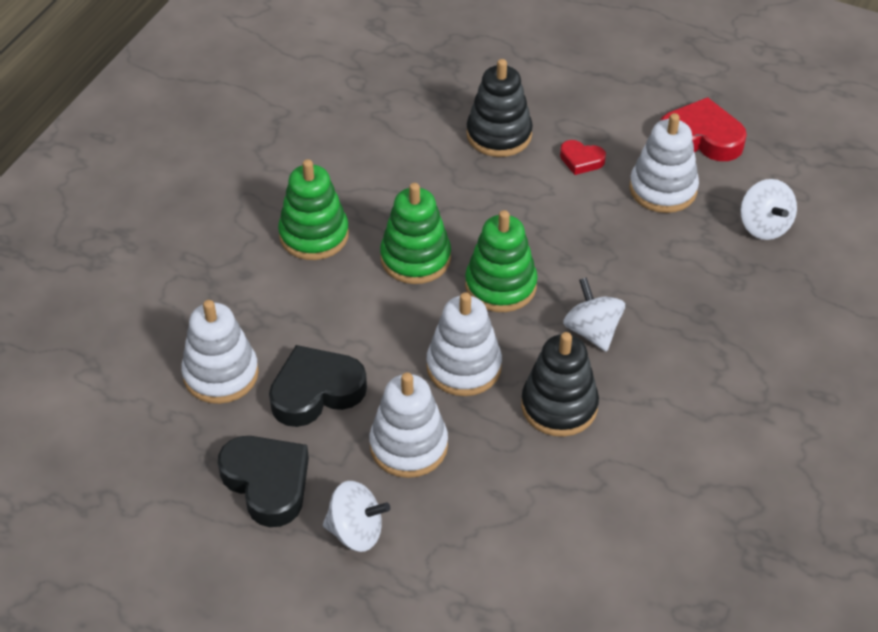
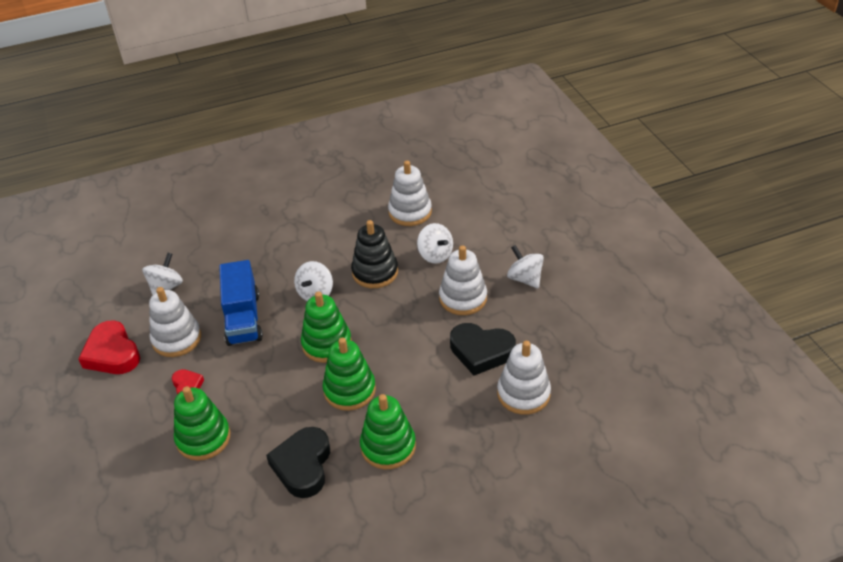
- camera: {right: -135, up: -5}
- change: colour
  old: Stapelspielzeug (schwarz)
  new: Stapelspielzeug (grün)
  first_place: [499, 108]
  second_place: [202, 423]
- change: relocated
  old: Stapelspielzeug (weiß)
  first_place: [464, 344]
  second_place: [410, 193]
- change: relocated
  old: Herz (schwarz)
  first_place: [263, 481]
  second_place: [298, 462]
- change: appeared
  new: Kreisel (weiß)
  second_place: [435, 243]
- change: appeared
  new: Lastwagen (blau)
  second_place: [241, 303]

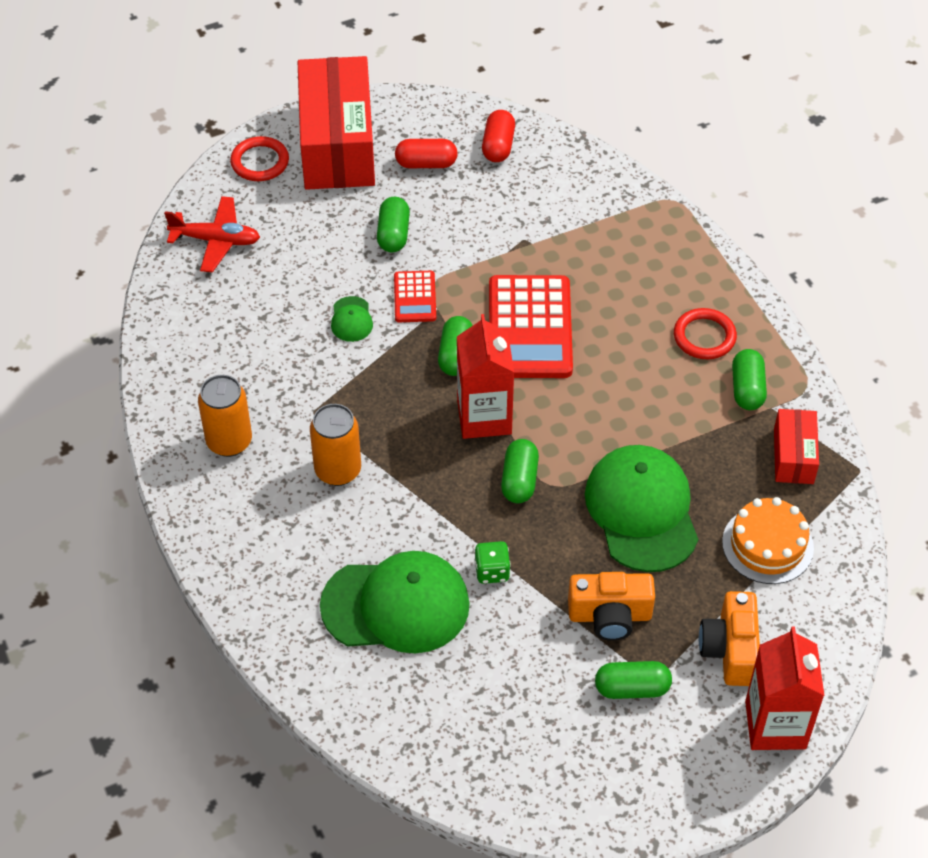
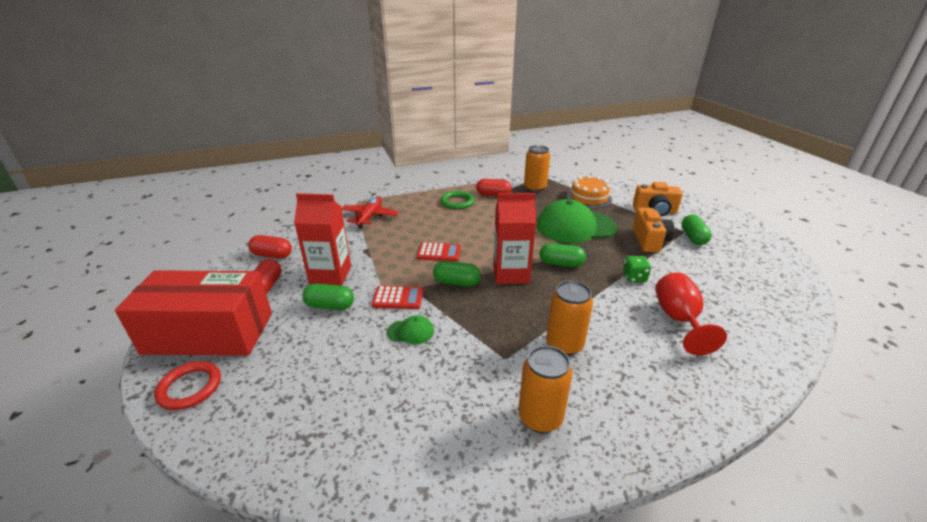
- camera: {right: -85, up: -20}
- change: relocated
  old: Flugzeug (rot)
  first_place: [212, 234]
  second_place: [370, 213]
- change: size
  old: Taschenrechner (rot)
  first_place: [531, 326]
  second_place: [439, 252]
  factor: 0.51
- change: colour
  old: Ring (rot)
  new: Ring (grün)
  first_place: [705, 333]
  second_place: [457, 200]
- change: colour
  old: Kapsel (grün)
  new: Kapsel (rot)
  first_place: [749, 379]
  second_place: [494, 187]
- change: exchanged
  old: Schachtel (rot)
  new: Dose (orange)
  first_place: [796, 446]
  second_place: [537, 168]
- change: exchanged
  old: Kappe (grün)
  new: Kelch (rot)
  first_place: [395, 602]
  second_place: [691, 314]
- change: relocated
  old: Getränkekarton (rot)
  first_place: [785, 688]
  second_place: [322, 239]

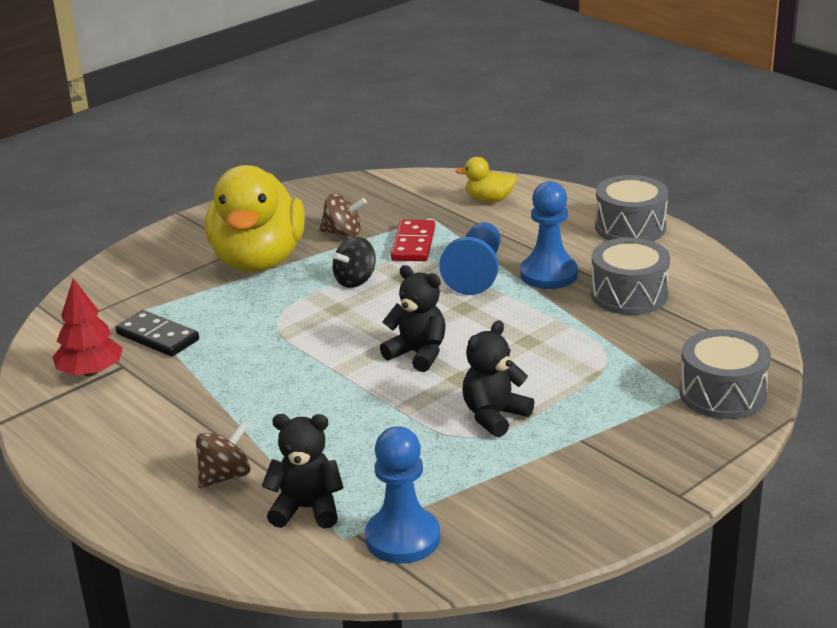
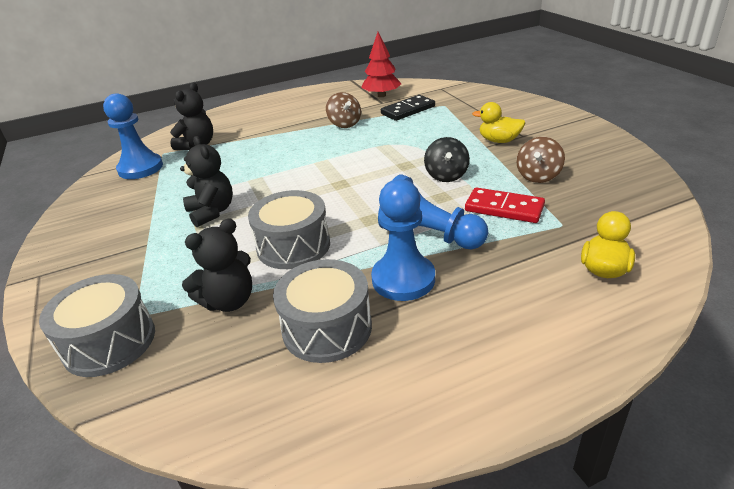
- camera: {right: 110, up: 5}
- change: size
  old: Ente (gelb)
  first_place: [255, 218]
  second_place: [498, 122]
  factor: 0.42
- change: relocated
  old: Trommel (grau)
  first_place: [631, 208]
  second_place: [289, 229]
- change: spun
  old: Kreisel (schwarz)
  first_place: [354, 262]
  second_place: [447, 159]
  degrees: -150
- change: relocated
  old: Teddybär (schwarz)
  first_place: [413, 318]
  second_place: [217, 265]
- change: relocated
  old: Kreisel (braun)
  first_place: [223, 454]
  second_place: [343, 110]

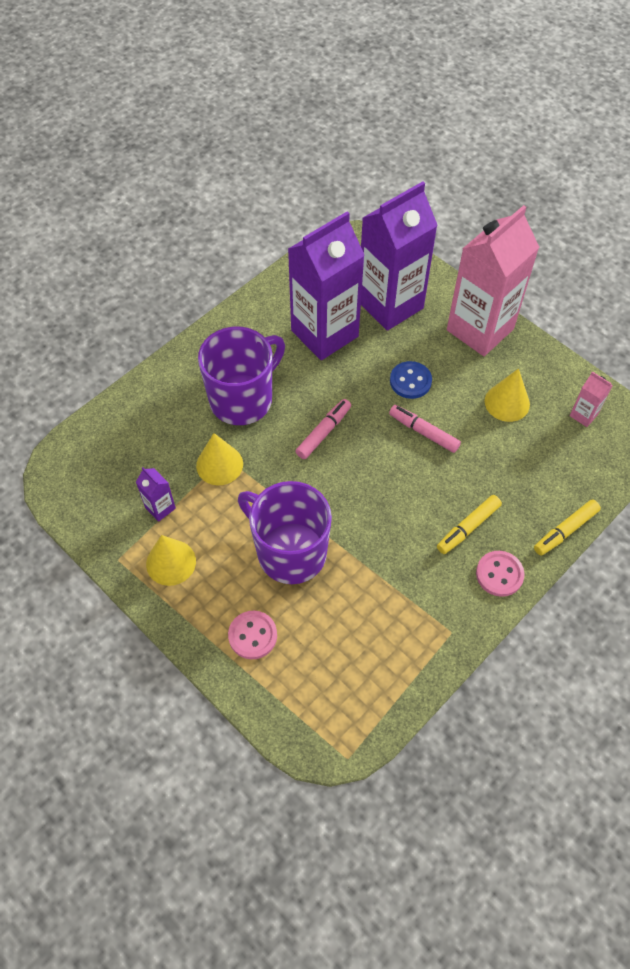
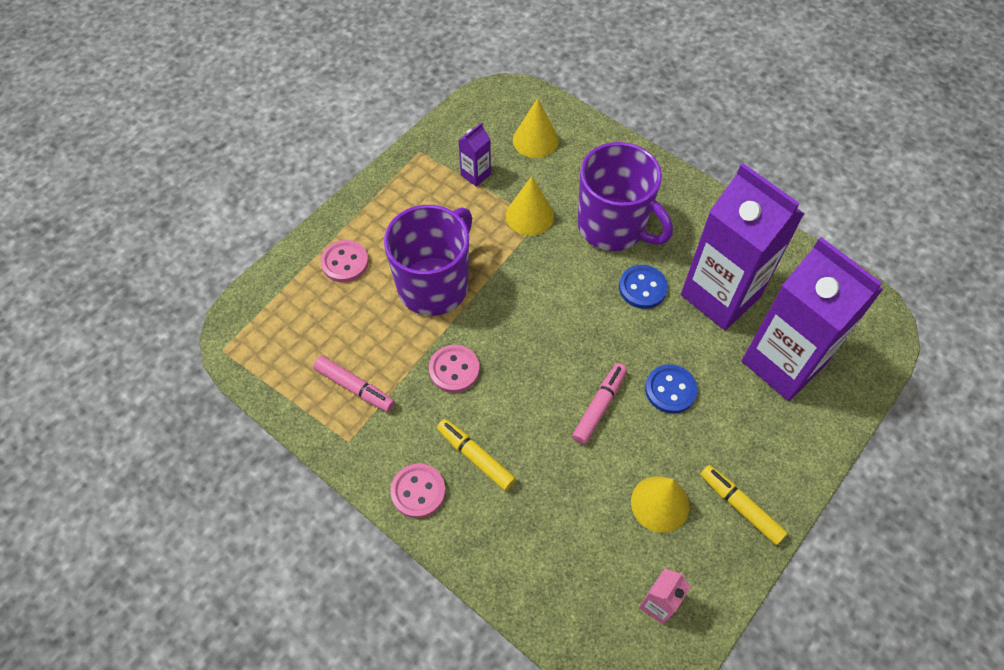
- camera: {right: 85, up: 0}
- change: missing
  old: Getränkekarton (rosa)
  first_place: [493, 280]
- change: relocated
  old: Filzstift (rosa)
  first_place: [323, 429]
  second_place: [354, 384]
- change: relocated
  old: Filzstift (gelb)
  first_place: [567, 528]
  second_place: [744, 505]
- change: relocated
  old: Kegel (gelb)
  first_place: [171, 560]
  second_place: [535, 128]
- change: appeared
  new: Knopf (blau)
  second_place: [643, 287]
- change: appeared
  new: Knopf (rosa)
  second_place: [454, 369]

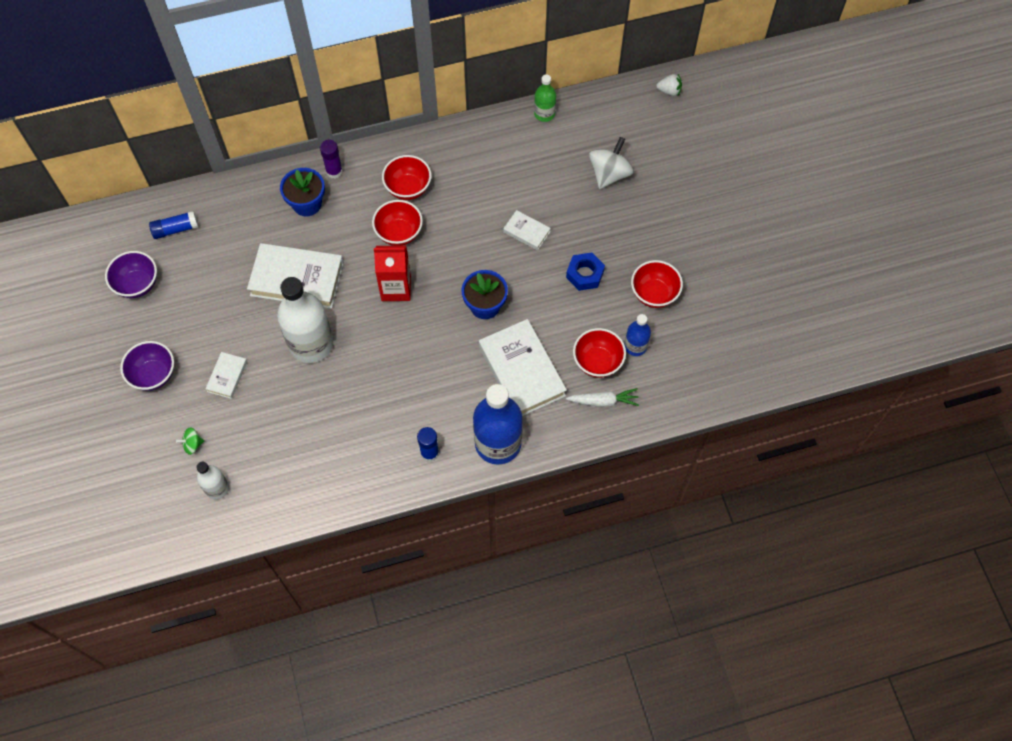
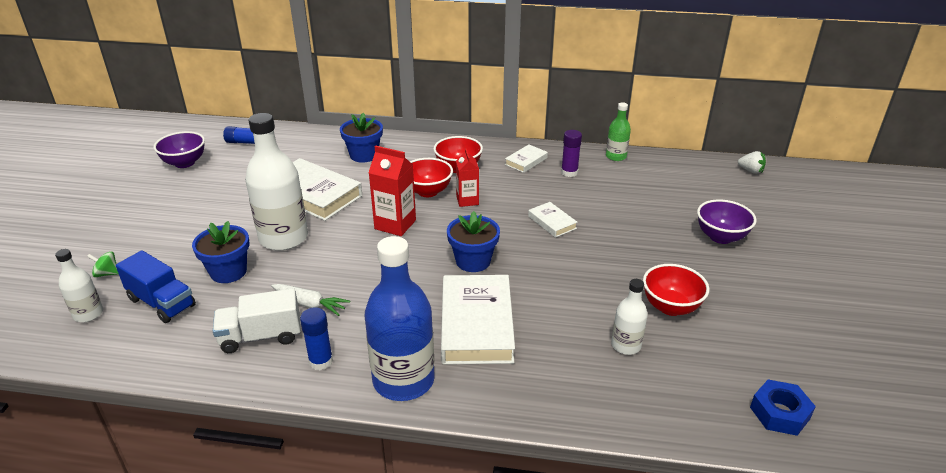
- camera: {right: 25, up: -30}
- change: missing
  old: Kreisel (weiß)
  first_place: [611, 163]
- change: relocated
  old: Klebestift (lila)
  first_place: [331, 159]
  second_place: [571, 153]
- change: relocated
  old: Sechskantmutter (blau)
  first_place: [585, 271]
  second_place: [783, 407]
- change: colour
  old: Flasche (blau)
  new: Flasche (weiß)
  first_place: [637, 335]
  second_place: [629, 317]
- change: missing
  old: Schüssel (rot)
  first_place: [599, 353]
- change: relocated
  old: Schüssel (lila)
  first_place: [147, 366]
  second_place: [727, 221]
- change: relocated
  old: Buch (weiß)
  first_place: [226, 375]
  second_place: [526, 158]
- change: relocated
  old: Karotte (weiß)
  first_place: [602, 397]
  second_place: [310, 300]
- change: appeared
  new: Getränkekarton (rot)
  second_place: [467, 177]
- change: appeared
  new: Blumentopf (blau)
  second_place: [220, 252]
- change: appeared
  new: Lastwagen (blau)
  second_place: [156, 286]
- change: appeared
  new: Lastwagen (weiß)
  second_place: [257, 320]

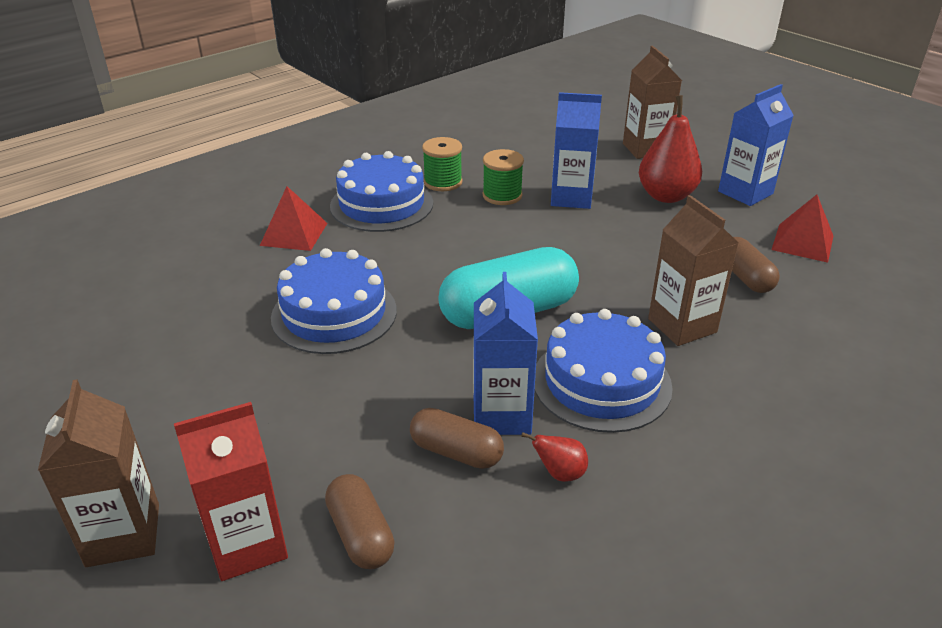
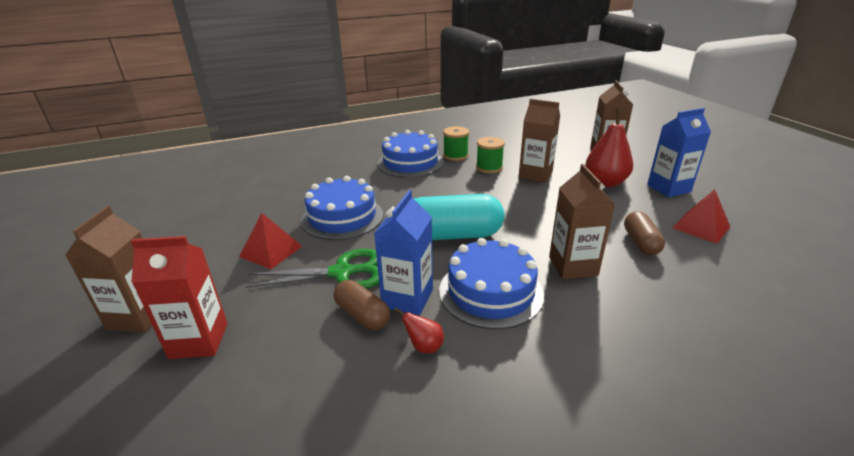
- camera: {right: 20, up: -5}
- change: colour
  old: Getränkekarton (blau)
  new: Getränkekarton (braun)
  first_place: [576, 150]
  second_place: [539, 141]
- change: relocated
  old: Pyramide (rot)
  first_place: [293, 218]
  second_place: [270, 241]
- change: missing
  old: Kapsel (braun)
  first_place: [360, 521]
- change: appeared
  new: Schere (grün)
  second_place: [312, 268]

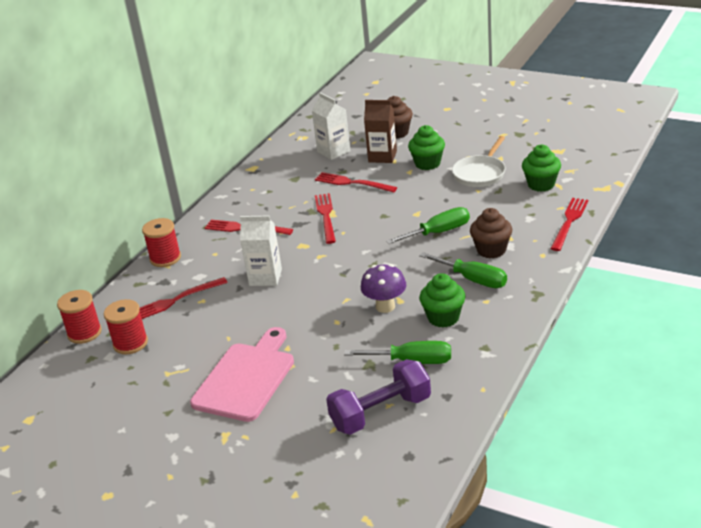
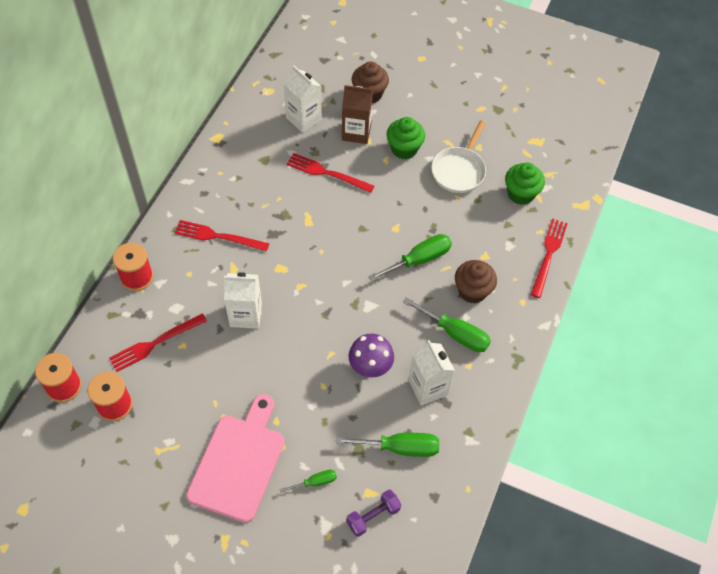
- camera: {right: -10, up: 25}
- change: missing
  old: Gabel (rot)
  first_place: [325, 218]
- change: exchanged
  old: Muffin (grün)
  new: Getränkekarton (weiß)
  first_place: [442, 300]
  second_place: [432, 373]
- change: size
  old: Hantel (lila)
  first_place: [378, 397]
  second_place: [373, 513]
  factor: 0.57
- change: appeared
  new: Schraubenzieher (grün)
  second_place: [308, 481]

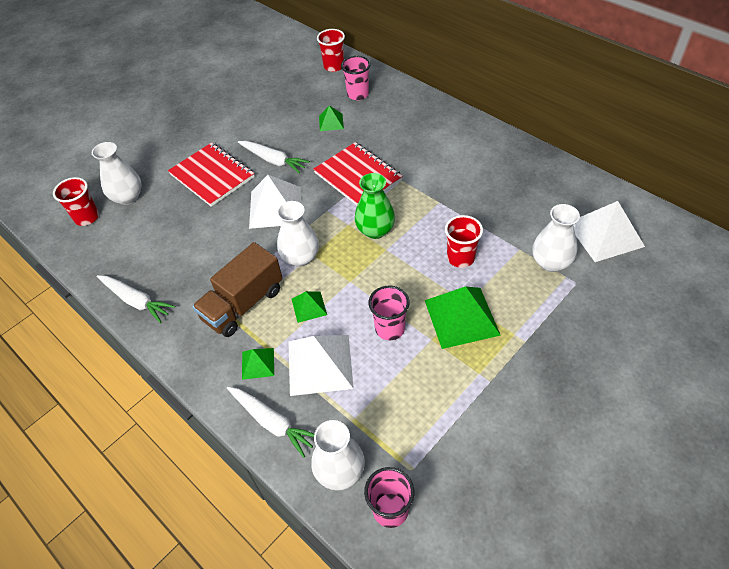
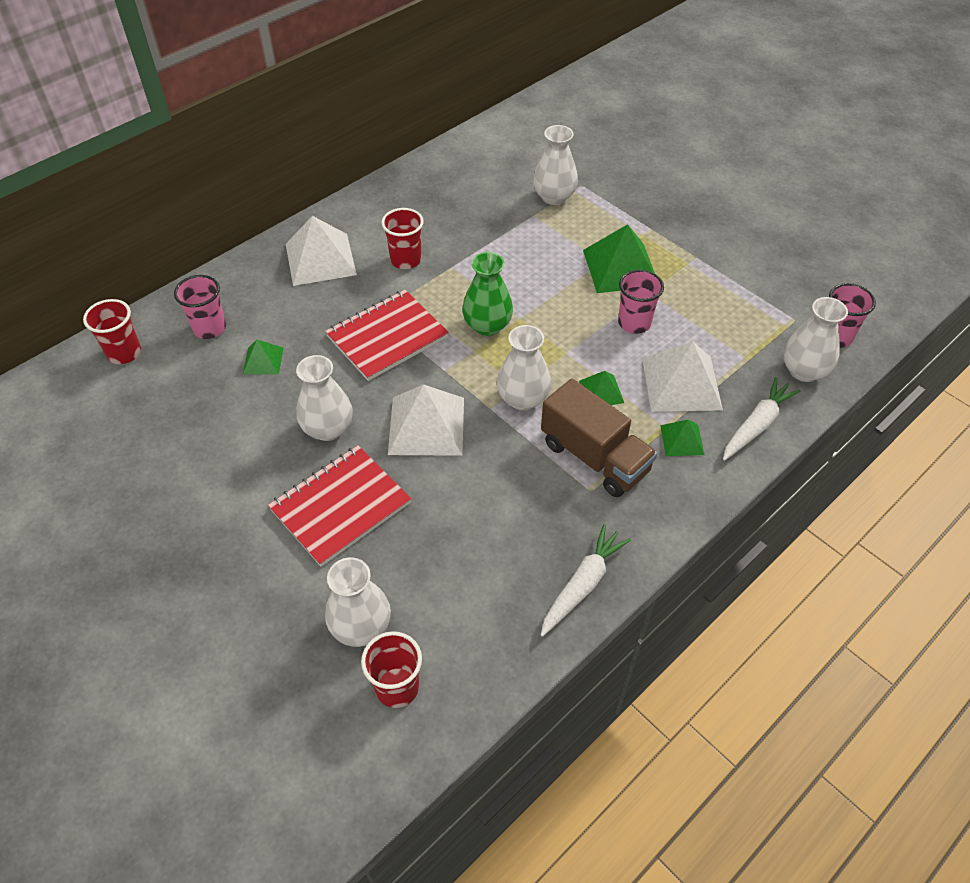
- camera: {right: -90, up: 0}
- change: exchanged
  old: Karotte (weiß)
  new: Vase (weiß)
  first_place: [274, 157]
  second_place: [324, 398]
- change: relocated
  old: Pyramide (weiß)
  first_place: [609, 231]
  second_place: [321, 251]
- change: relocated
  old: Becher (rot)
  first_place: [464, 241]
  second_place: [402, 238]

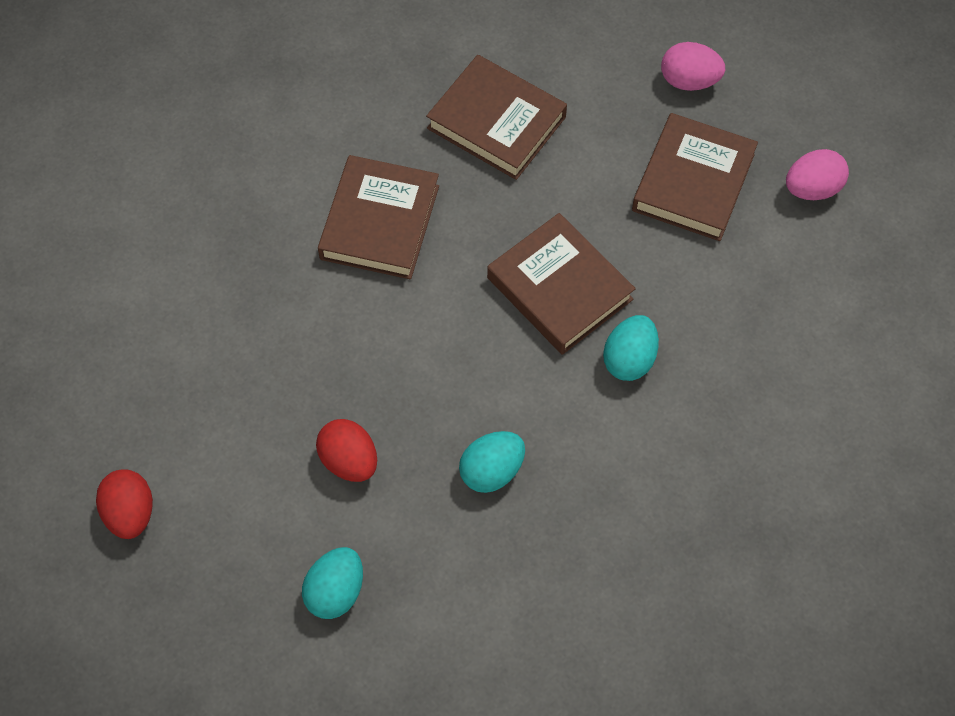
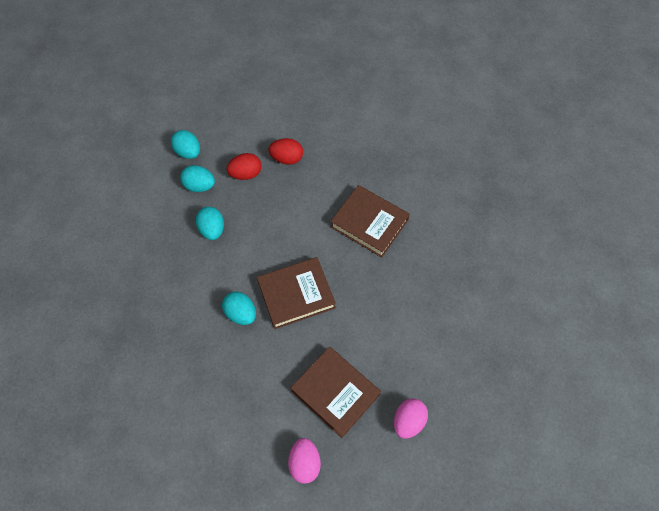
- camera: {right: 110, up: 0}
- change: missing
  old: Buch (braun)
  first_place: [496, 117]
- change: relocated
  old: Ei (rot)
  first_place: [124, 504]
  second_place: [286, 151]
- change: appeared
  new: Ei (türkis)
  second_place: [197, 178]

